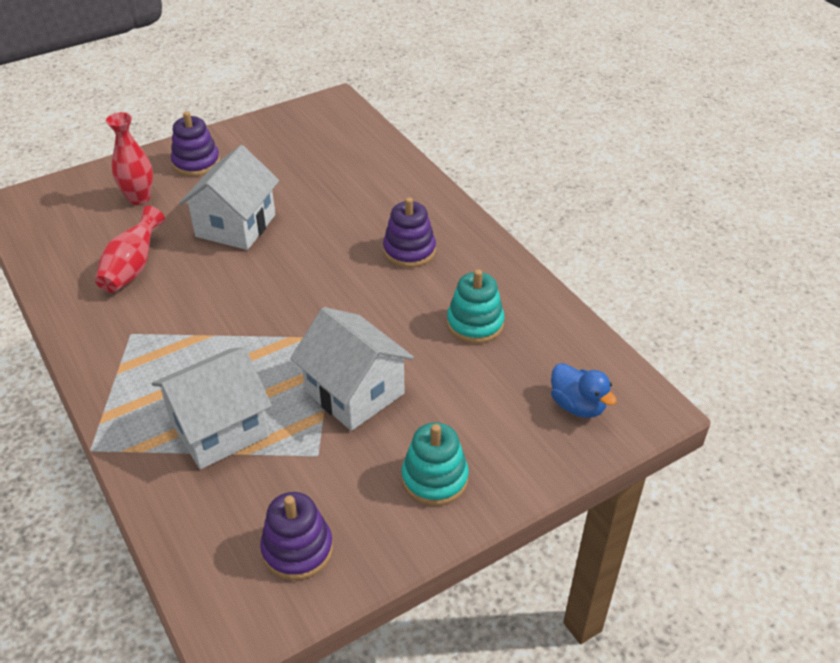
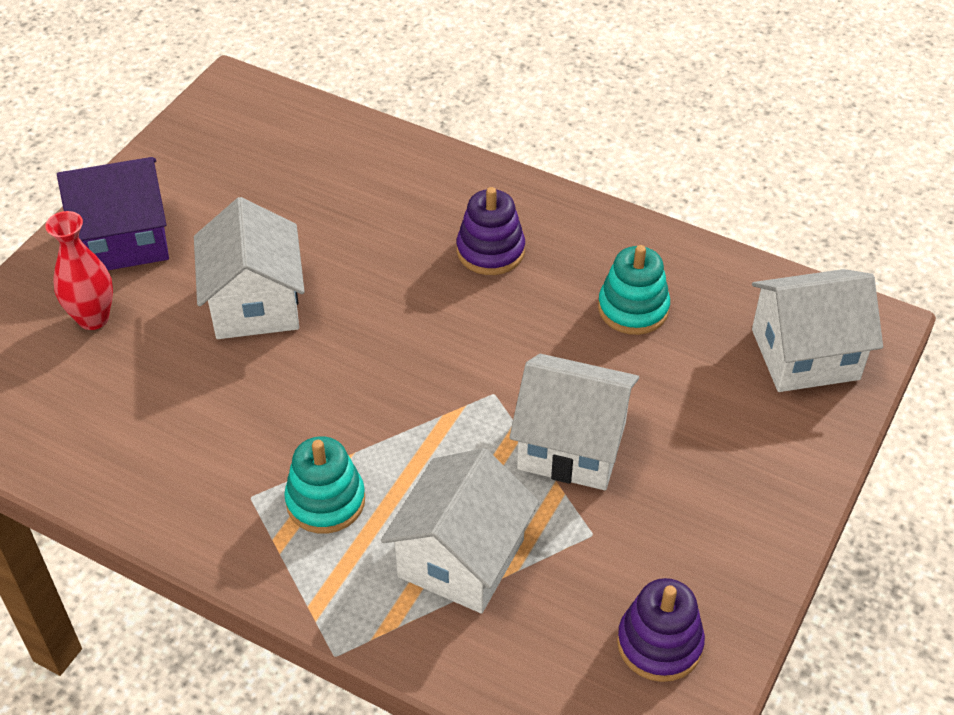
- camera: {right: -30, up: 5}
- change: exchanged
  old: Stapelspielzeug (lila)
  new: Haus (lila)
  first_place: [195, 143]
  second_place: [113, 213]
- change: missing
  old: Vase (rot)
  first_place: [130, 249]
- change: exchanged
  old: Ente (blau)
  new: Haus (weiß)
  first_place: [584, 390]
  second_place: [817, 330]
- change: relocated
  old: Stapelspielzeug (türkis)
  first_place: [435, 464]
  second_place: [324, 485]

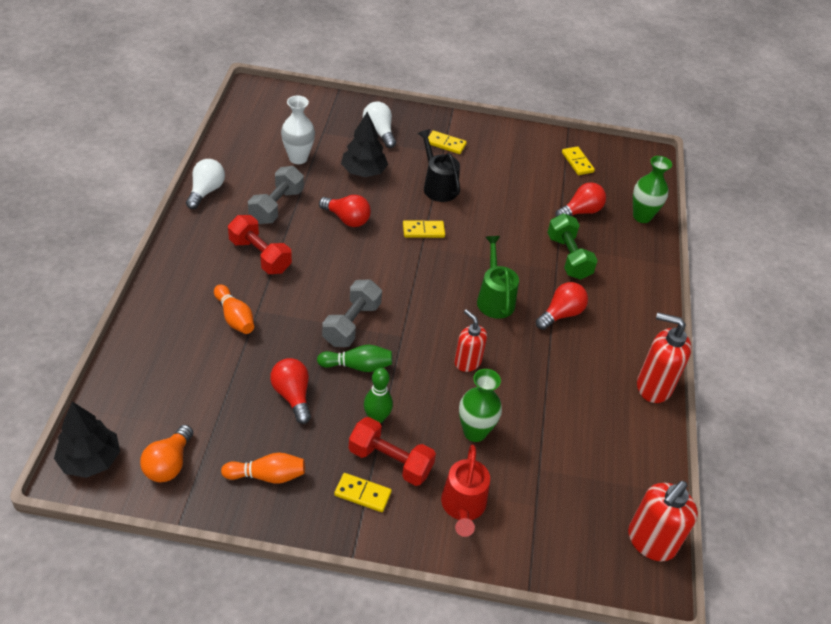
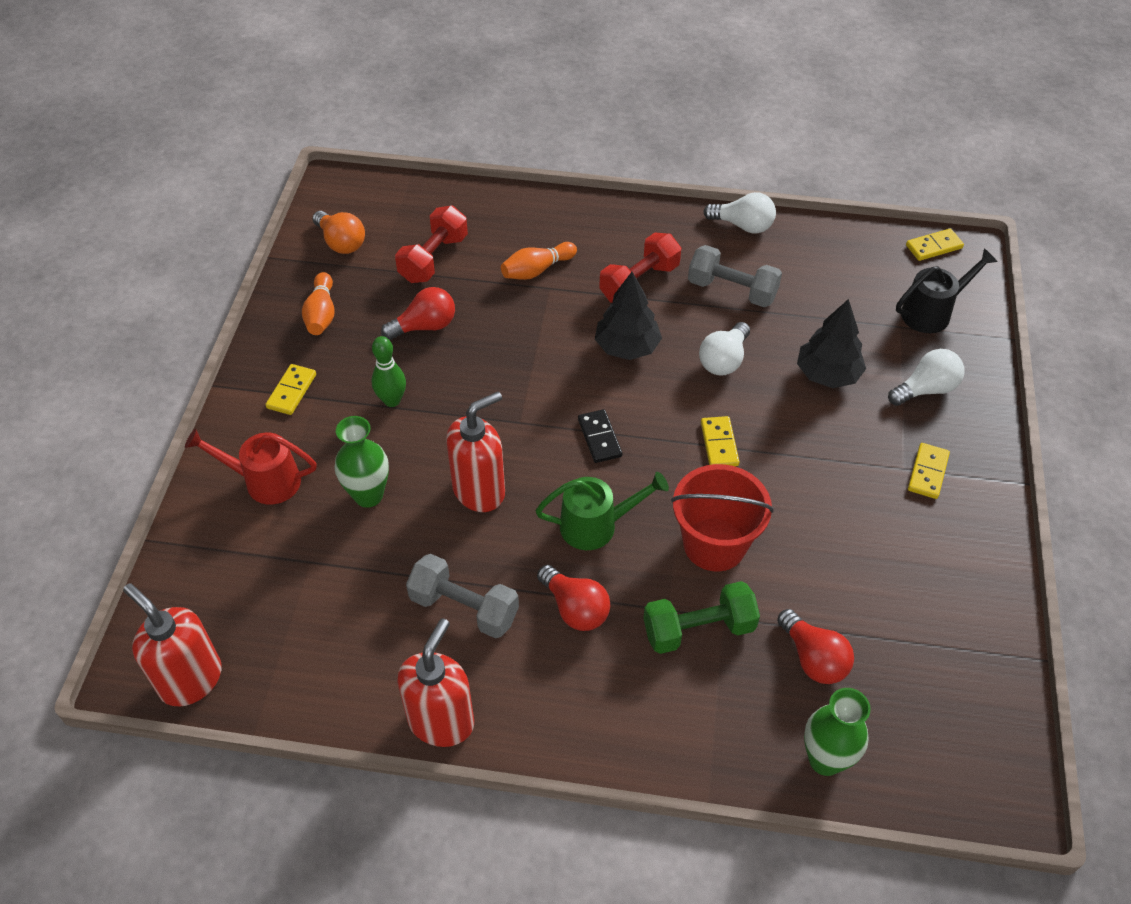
- camera: {right: 95, up: 5}
- change: missing
  old: Vase (weiß)
  first_place: [298, 130]
- change: relocated
  old: Gießkanne (schwarz)
  first_place: [438, 165]
  second_place: [947, 290]
- change: relocated
  old: Dominostein (gelb)
  first_place: [578, 160]
  second_place: [935, 244]
- change: colour
  old: Glühbirne (rot)
  new: Glühbirne (weiß)
  first_place: [345, 211]
  second_place: [724, 349]
- change: relocated
  old: Hantel (grau)
  first_place: [352, 313]
  second_place: [462, 596]
- change: size
  old: Seifenspender (rot)
  first_place: [471, 340]
  second_place: [475, 452]
  factor: 1.53
- change: missing
  old: Bowlingkegel (grün)
  first_place: [354, 358]
- change: relocated
  old: Baum (schwarz)
  first_place: [87, 440]
  second_place: [628, 316]
- change: relocated
  old: Hantel (rot)
  first_place: [392, 451]
  second_place: [431, 244]
- change: spun
  old: Glühbirne (orange)
  first_place: [166, 453]
  second_place: [338, 232]
  degrees: -150
- change: appeared
  new: Dominostein (schwarz)
  second_place: [600, 436]
- change: appeared
  new: Eimer (rot)
  second_place: [722, 517]

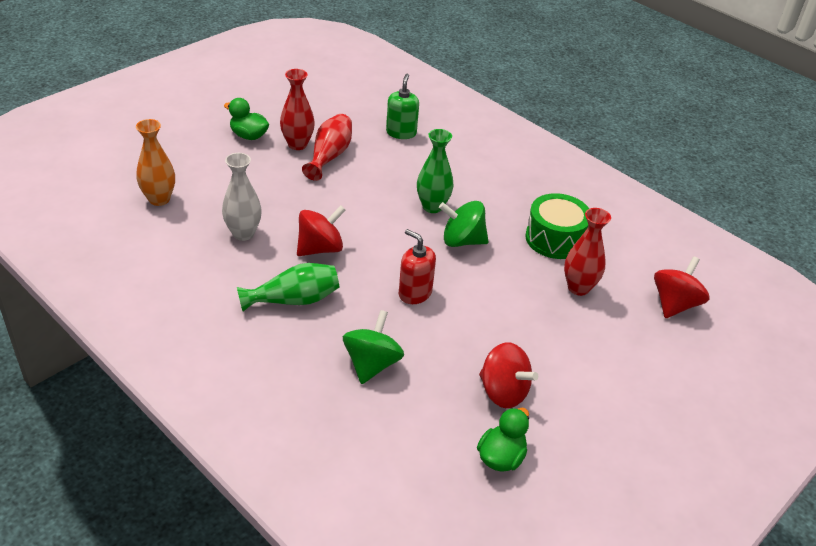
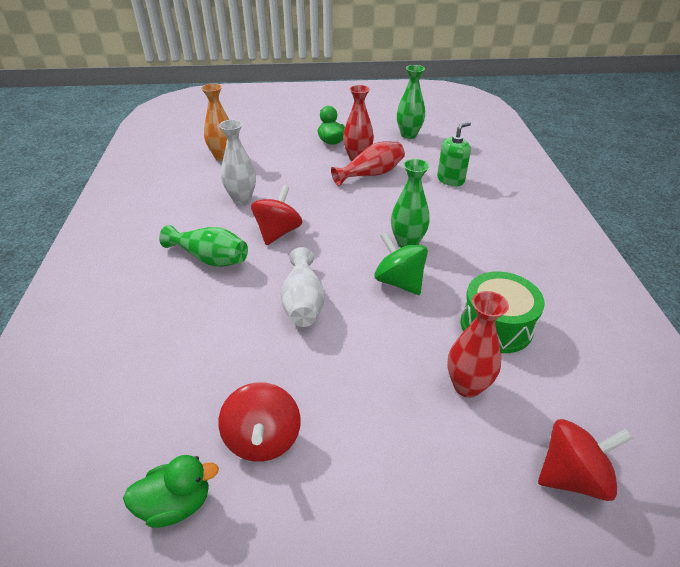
- camera: {right: 45, up: 0}
- change: spun
  old: Kreisel (rot)
  first_place: [321, 231]
  second_place: [276, 215]
  degrees: -75
- change: exchanged
  old: Seifenspender (rot)
  new: Vase (weiß)
  first_place: [417, 266]
  second_place: [303, 287]
- change: missing
  old: Kreisel (grün)
  first_place: [373, 347]
- change: appeared
  new: Vase (grün)
  second_place: [411, 102]

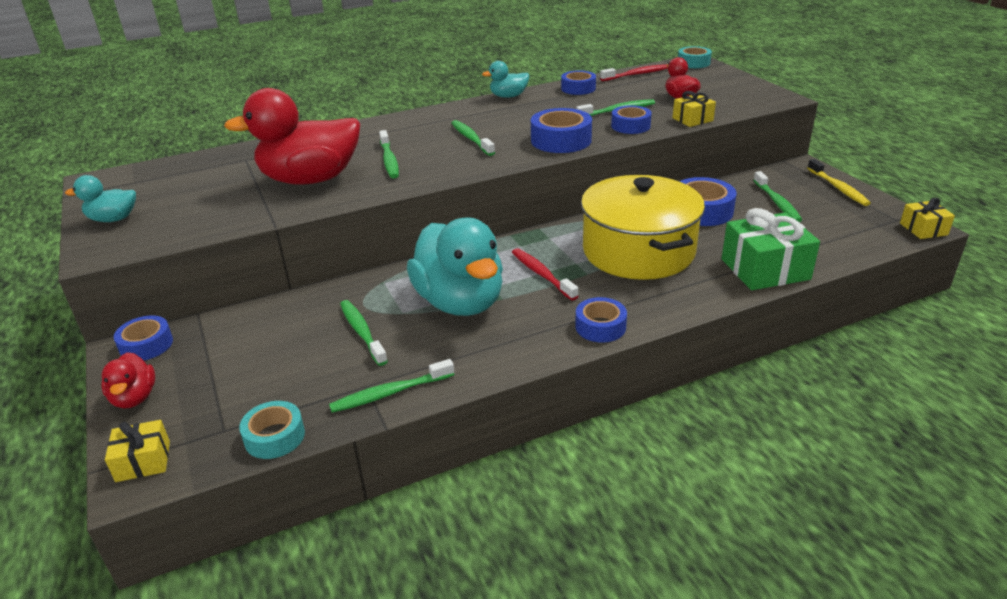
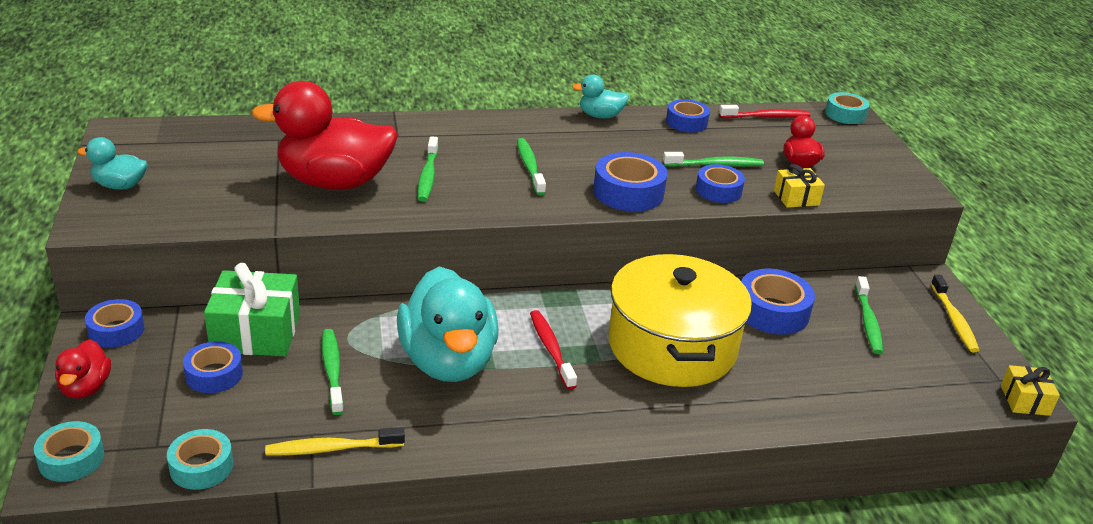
- camera: {right: 10, up: 0}
- change: relocated
  old: Geschenk (grün)
  first_place: [771, 249]
  second_place: [252, 309]
- change: relocated
  old: Klebeband (blau)
  first_place: [601, 319]
  second_place: [213, 367]
- change: colour
  old: Zahnbürste (grün)
  new: Zahnbürste (gelb)
  first_place: [391, 386]
  second_place: [335, 441]
- change: exchanged
  old: Geschenk (gelb)
  new: Klebeband (türkis)
  first_place: [137, 451]
  second_place: [69, 451]

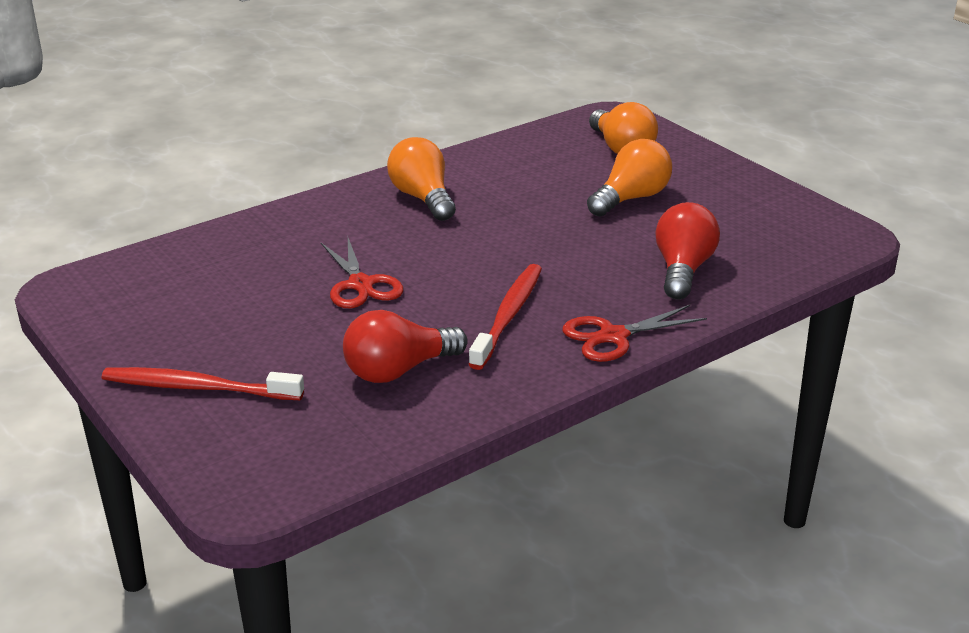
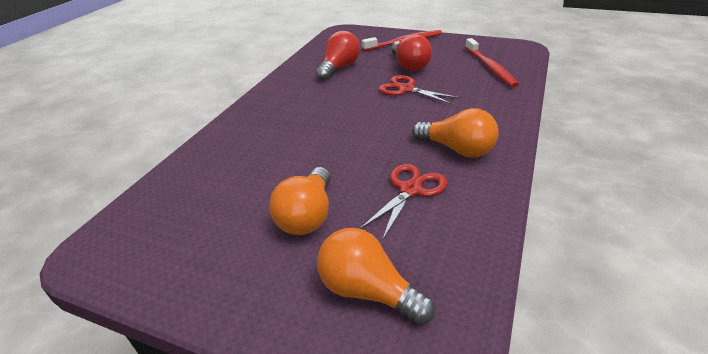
- camera: {right: 150, up: 5}
- change: relocated
  old: Glühbirne (rot)
  first_place: [687, 250]
  second_place: [411, 52]
- change: relocated
  old: Zahnbürste (rot)
  first_place: [505, 317]
  second_place: [492, 62]
- change: relocated
  old: Schere (rot)
  first_place: [635, 333]
  second_place: [403, 202]

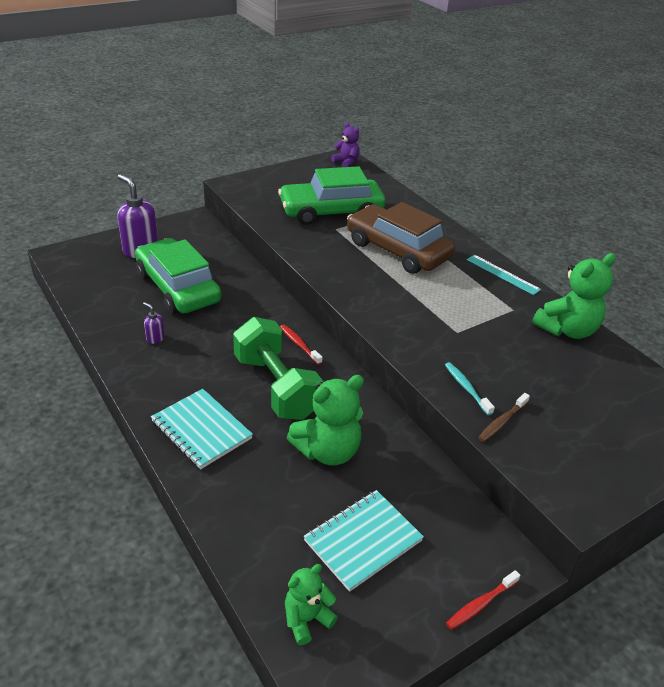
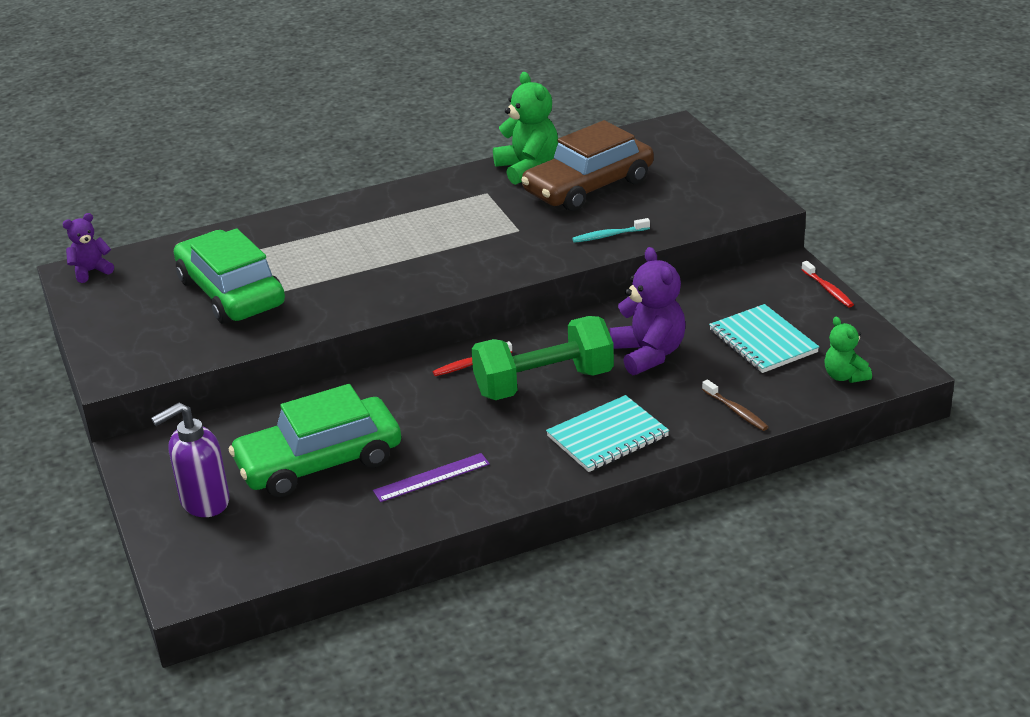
- camera: {right: -75, up: -5}
- change: spun
  old: Auto (grün)
  first_place: [331, 195]
  second_place: [229, 276]
  degrees: 150
- change: relocated
  old: Auto (braun)
  first_place: [401, 238]
  second_place: [587, 165]
- change: missing
  old: Lineal (türkis)
  first_place: [504, 275]
- change: exchanged
  old: Seifenspender (lila)
  new: Lineal (lila)
  first_place: [154, 323]
  second_place: [431, 477]
- change: colour
  old: Teddybär (grün)
  new: Teddybär (lila)
  first_place: [325, 420]
  second_place: [647, 311]
- change: relocated
  old: Zahnbürste (braun)
  first_place: [504, 417]
  second_place: [735, 405]

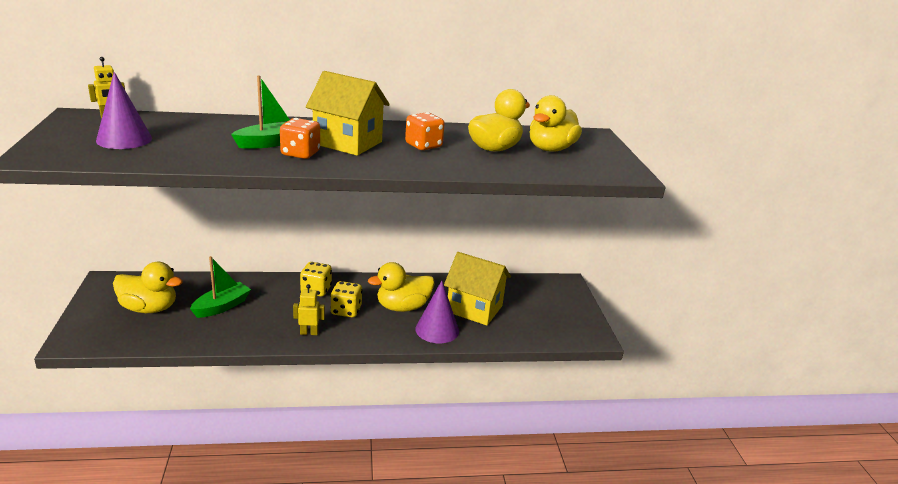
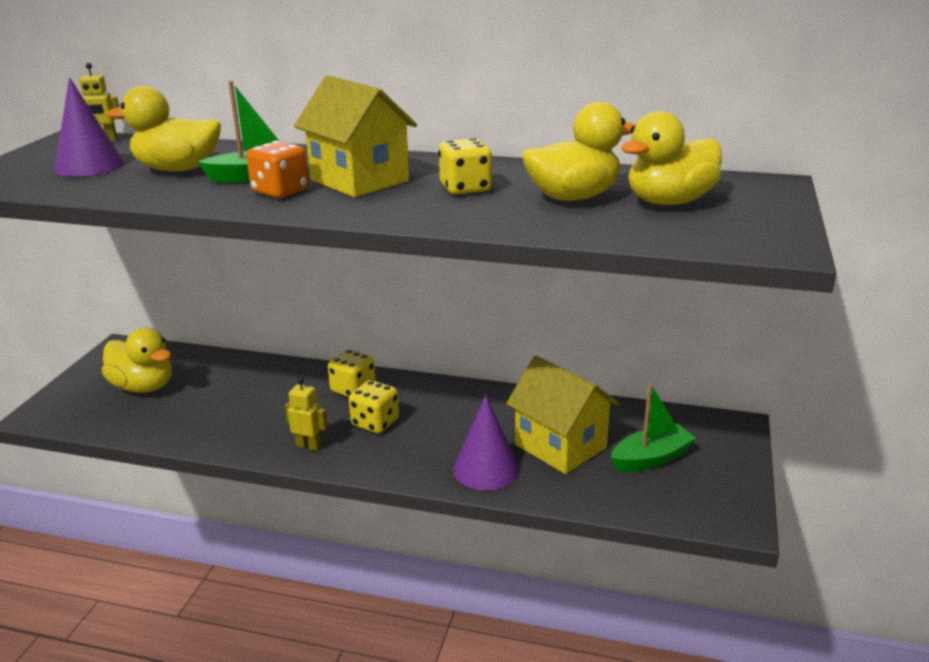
- camera: {right: 25, up: 0}
- change: colour
  old: Spielwürfel (orange)
  new: Spielwürfel (gelb)
  first_place: [425, 131]
  second_place: [465, 166]
- change: relocated
  old: Boot (grün)
  first_place: [220, 287]
  second_place: [653, 428]
- change: relocated
  old: Ente (gelb)
  first_place: [401, 287]
  second_place: [164, 129]

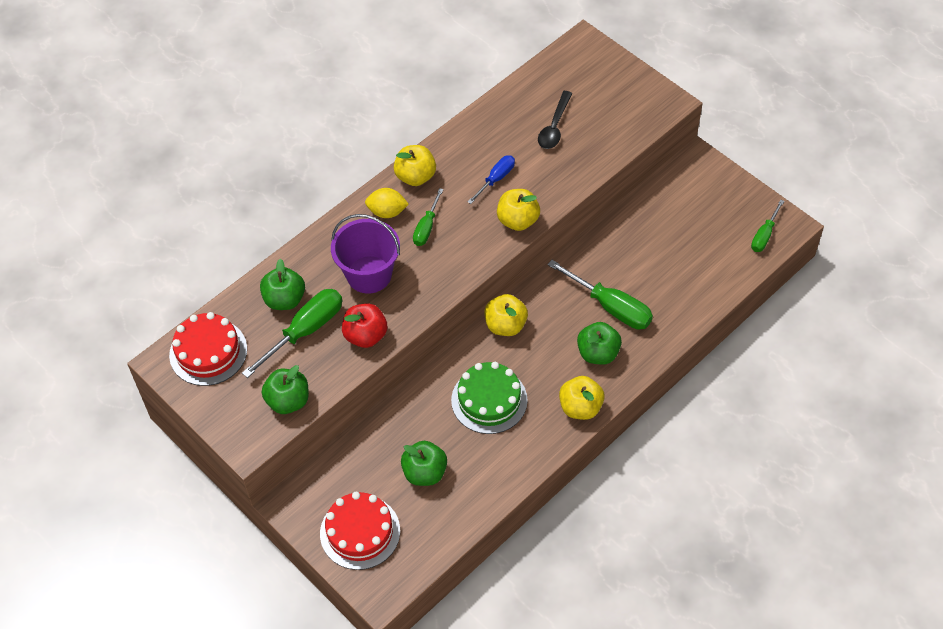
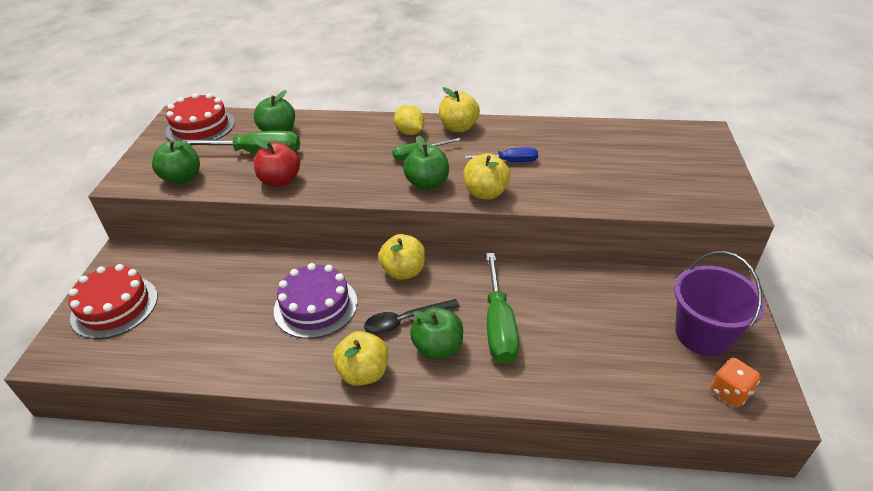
- camera: {right: 50, up: -15}
- change: relocated
  old: Löffel (schwarz)
  first_place: [555, 120]
  second_place: [412, 316]
- change: exchanged
  old: Schraubenzieher (grün)
  new: Spielwürfel (orange)
  first_place: [767, 225]
  second_place: [736, 383]
- change: relocated
  old: Eimer (lila)
  first_place: [365, 254]
  second_place: [719, 303]
- change: colour
  old: Kuchen (grün)
  new: Kuchen (lila)
  first_place: [489, 398]
  second_place: [316, 301]
- change: relocated
  old: Apfel (grün)
  first_place: [424, 463]
  second_place: [426, 162]

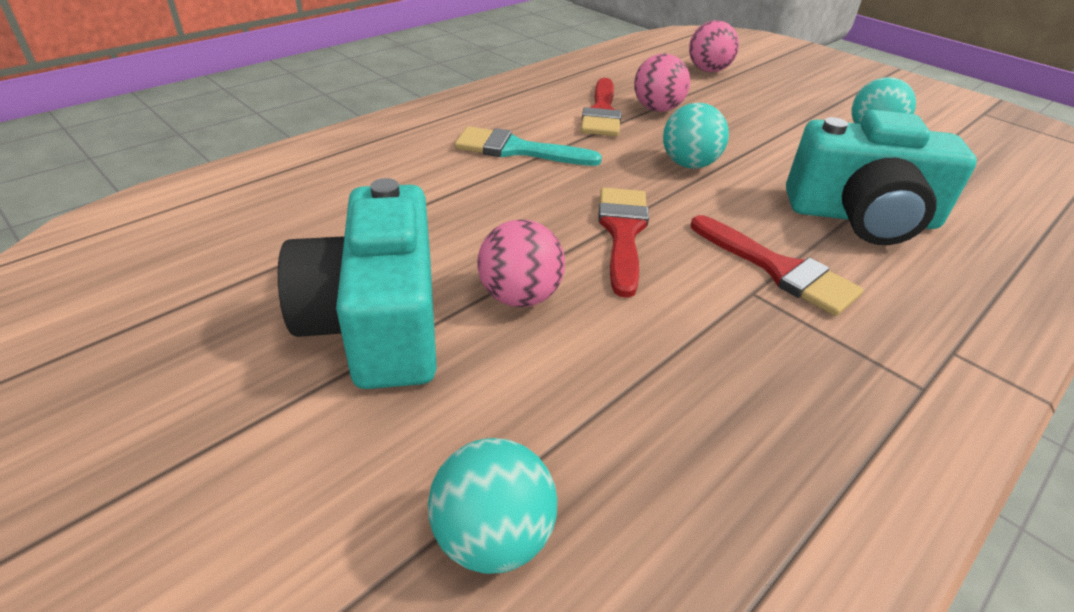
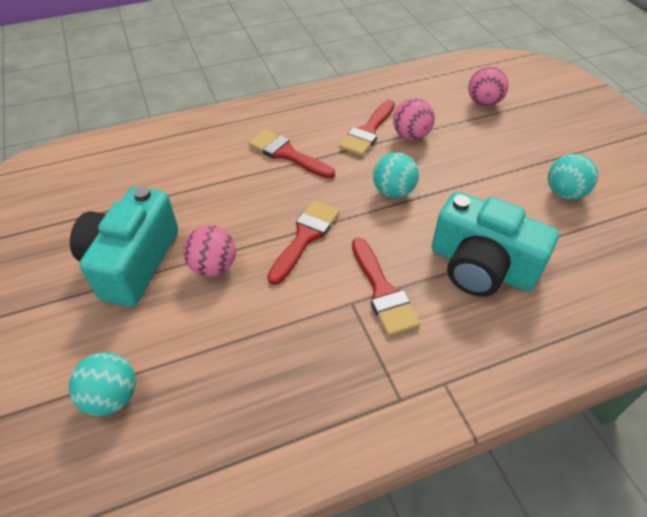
- camera: {right: 25, up: 10}
- change: colour
  old: Pinsel (türkis)
  new: Pinsel (rot)
  first_place: [528, 146]
  second_place: [291, 154]

